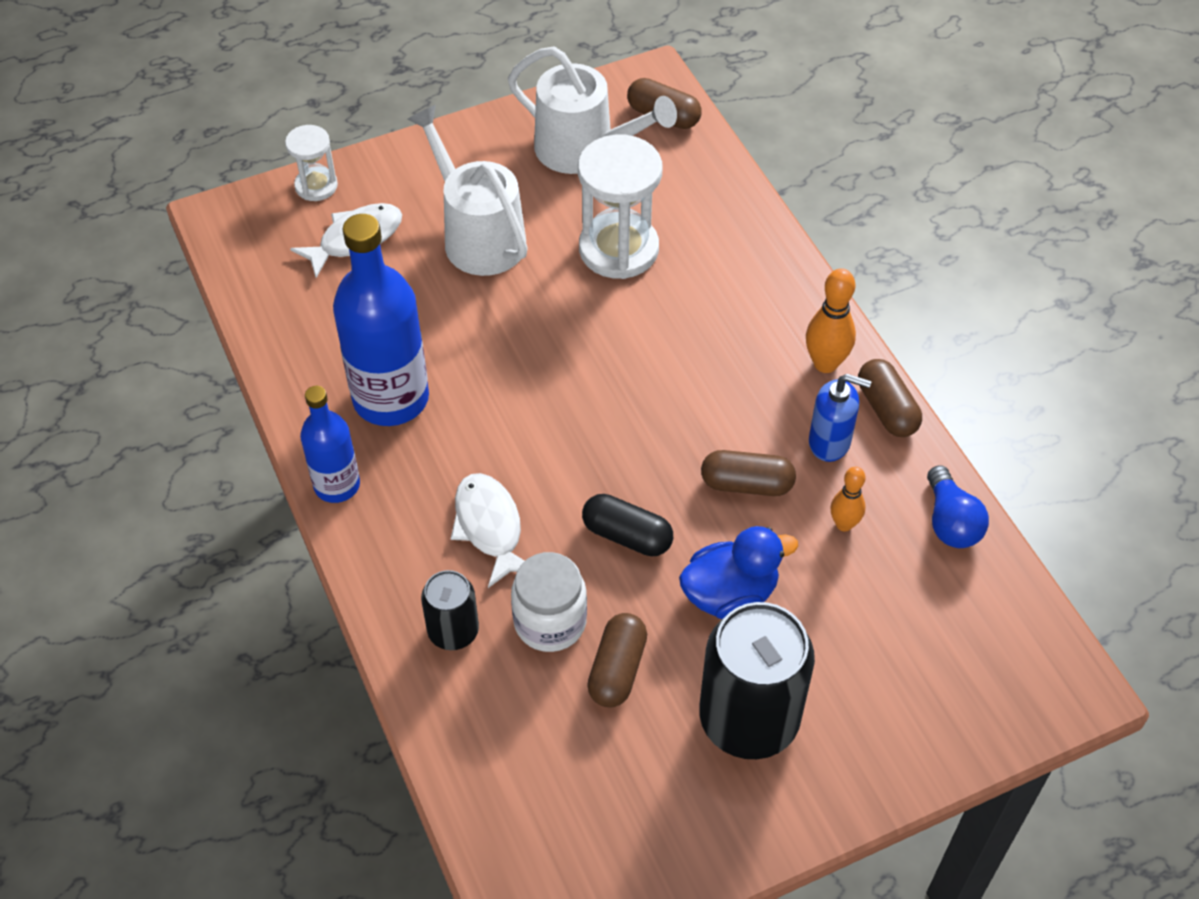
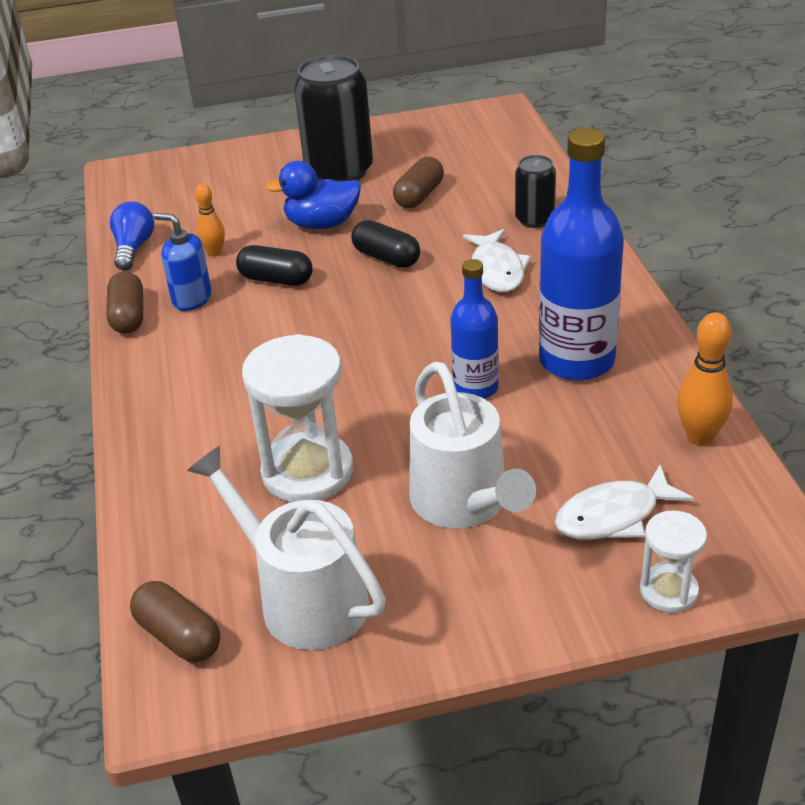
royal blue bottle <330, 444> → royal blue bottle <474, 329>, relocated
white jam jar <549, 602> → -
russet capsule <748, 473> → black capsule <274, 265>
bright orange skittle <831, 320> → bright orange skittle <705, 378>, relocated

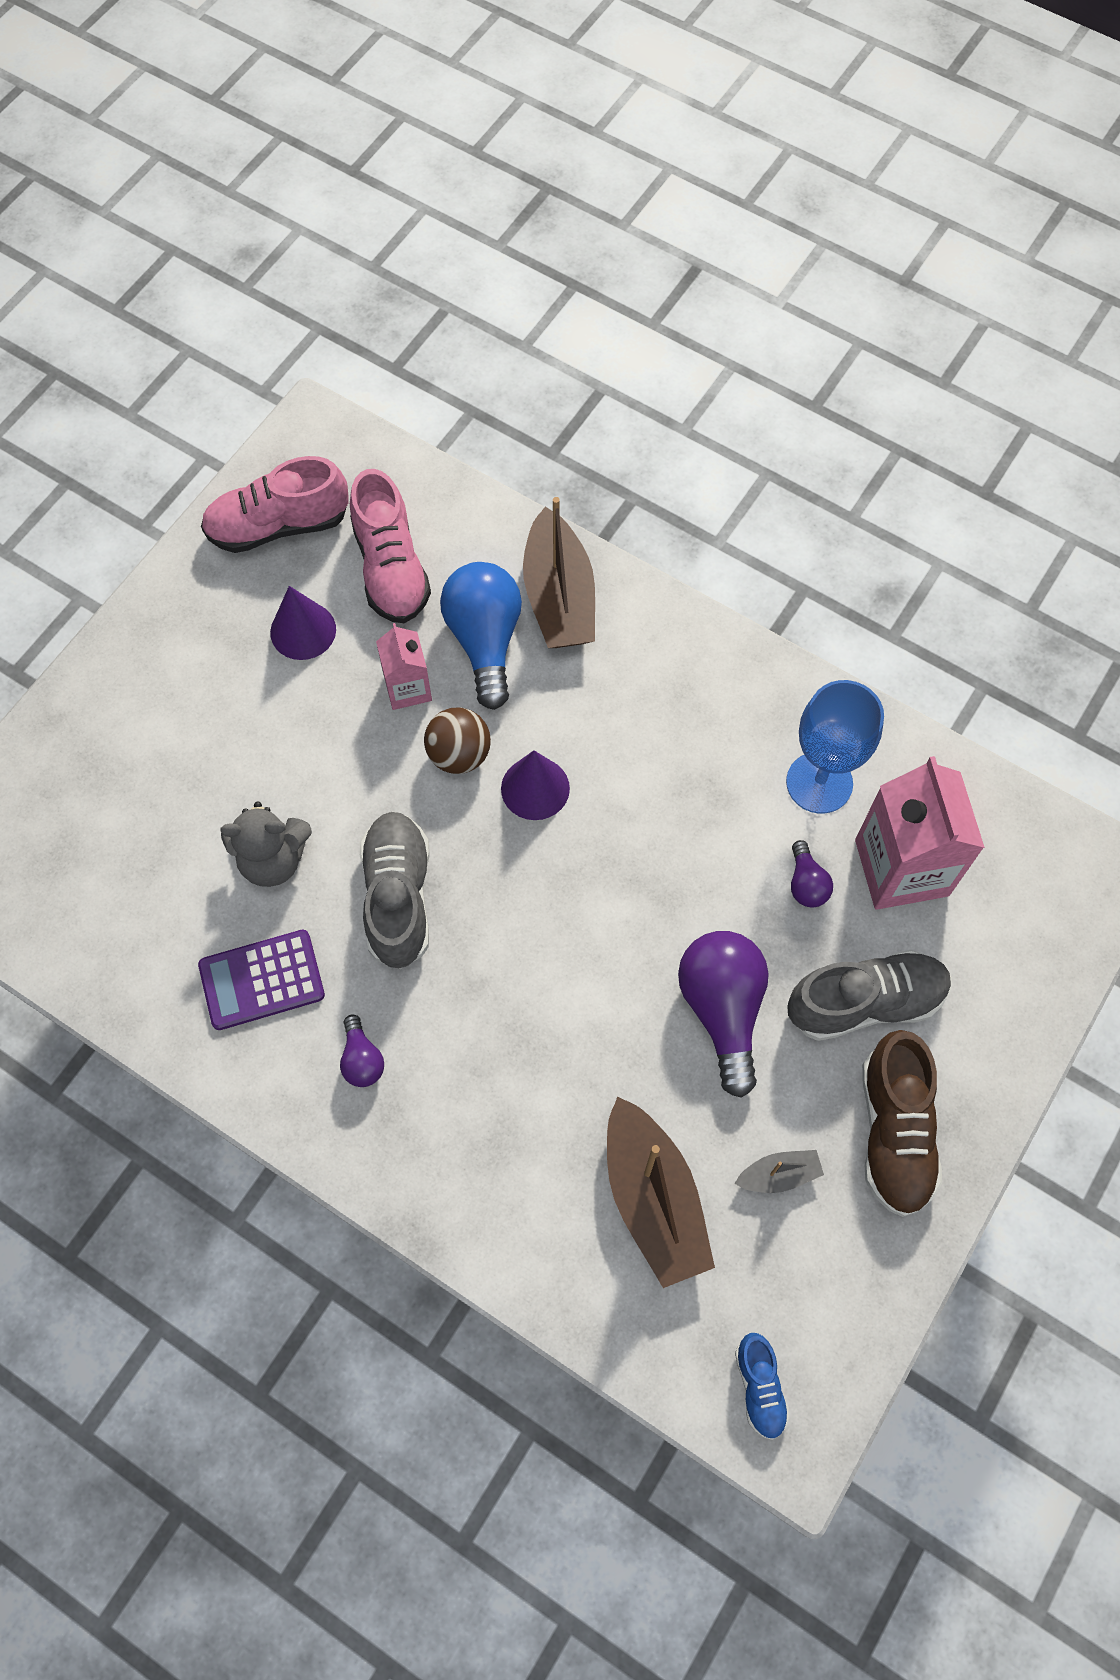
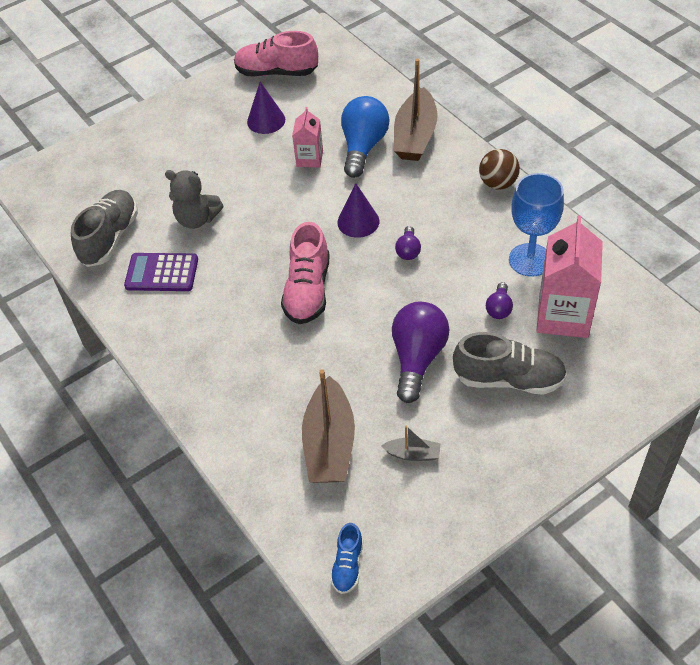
royal purple light bulb <362, 1050> → royal purple light bulb <408, 243>, relocated
pink sneaker <390, 546> → pink sneaker <305, 273>, relocated
ash-grey sneaker <395, 890> → ash-grey sneaker <104, 228>, relocated
russet ball <457, 740> → russet ball <499, 169>, relocated
russet sneaker <902, 1123> → -

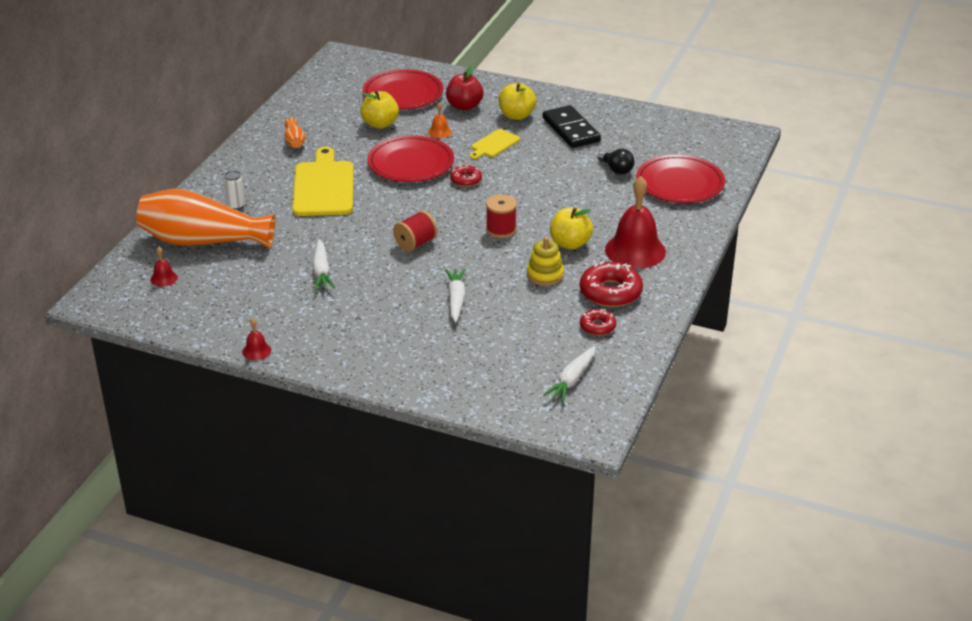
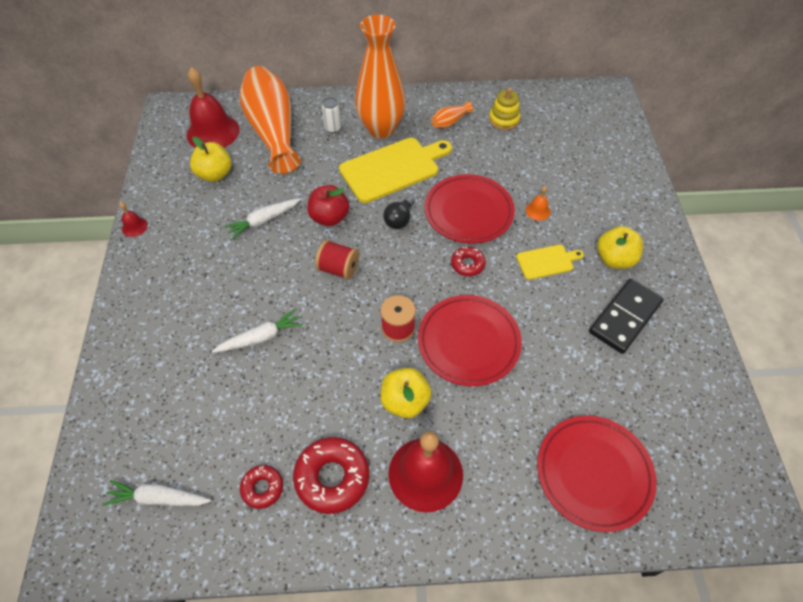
red school bell <164, 267> → red school bell <213, 107>, x2.30
golden toy apple <379, 110> → golden toy apple <210, 159>, relocated
red dinner plate <403, 89> → red dinner plate <470, 340>, relocated
red toy apple <464, 88> → red toy apple <328, 205>, relocated
golden cutting board <495, 144> → golden cutting board <550, 262>, 150 degrees clockwise
golden stacking toy <545, 261> → golden stacking toy <504, 109>, relocated
black light bulb <616, 161> → black light bulb <399, 212>, relocated
- → bright orange tall vase <380, 76>

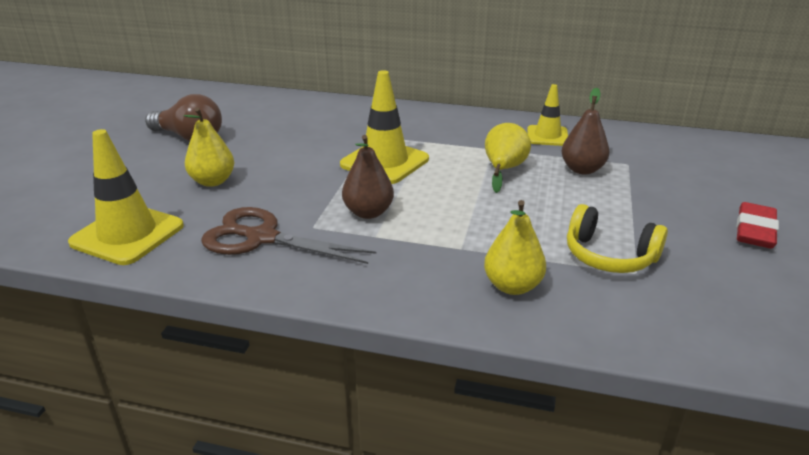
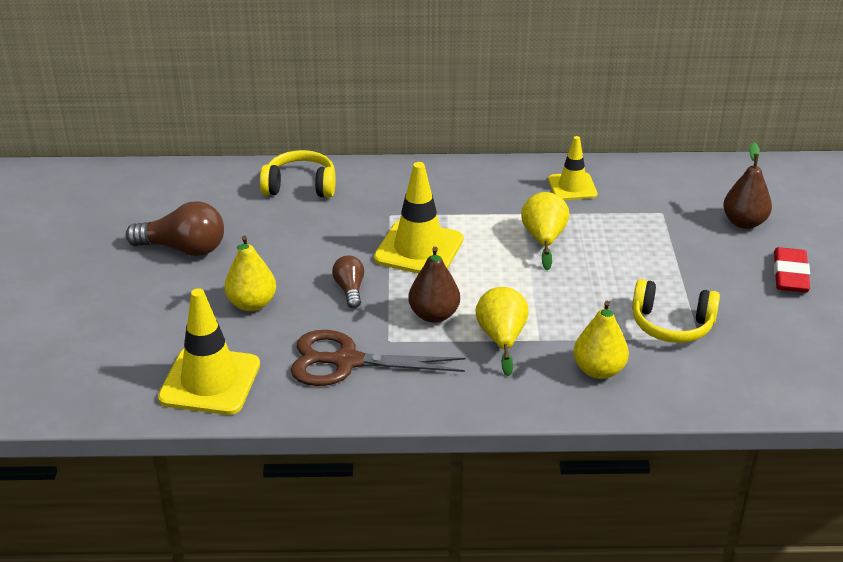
russet toy pear <585, 131> → russet toy pear <747, 185>, relocated
- → golden over-ear headphones <298, 174>
- → russet light bulb <348, 282>
- → golden toy pear <502, 332>

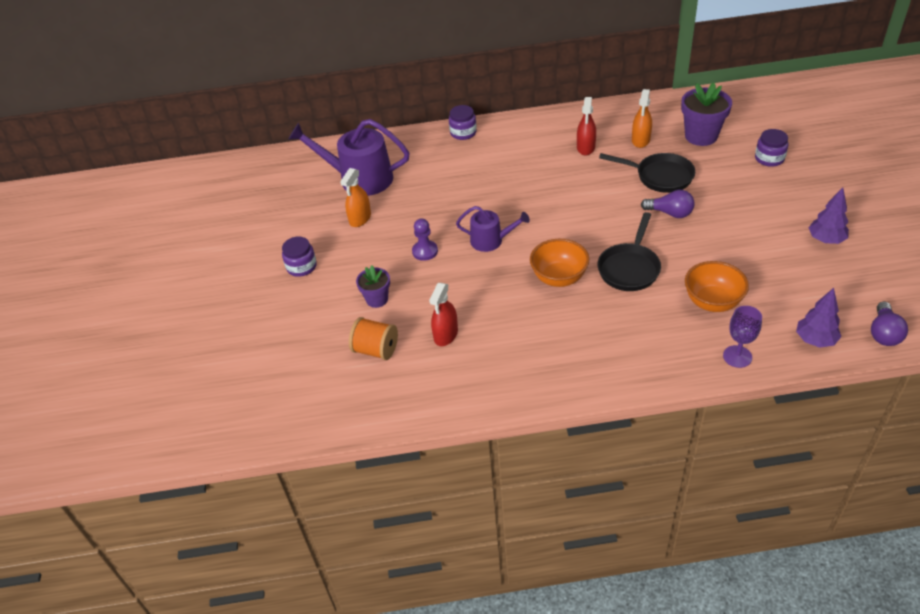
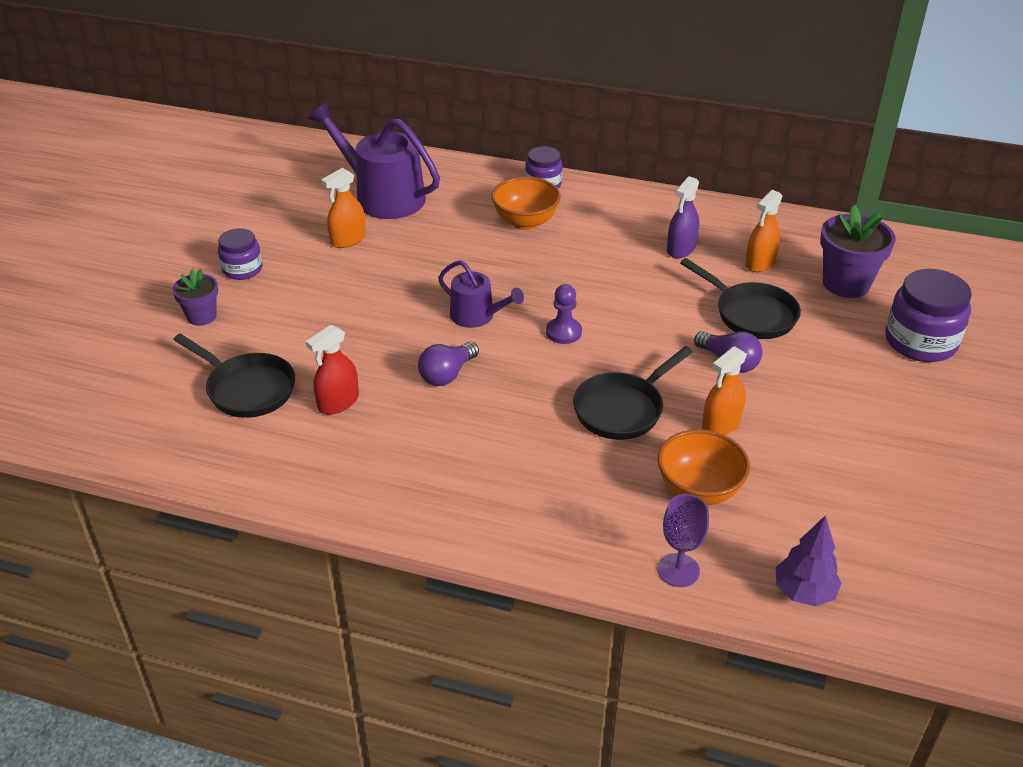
bright orange bobbin <373, 338> → black frying pan <234, 376>
royal purple potted plant <373, 286> → royal purple potted plant <195, 297>, relocated
royal purple chess pawn <425, 239> → royal purple chess pawn <564, 314>, relocated
bright orange serving bowl <559, 263> → bright orange serving bowl <526, 203>, relocated
red sprayer <586, 126> → royal purple sprayer <683, 217>
royal purple jam jar <771, 148> → royal purple jam jar <929, 315>, x1.66
royal purple tree <829, 215> → -
royal purple light bulb <889, 324> → royal purple light bulb <448, 364>, relocated
- → bright orange sprayer <724, 390>

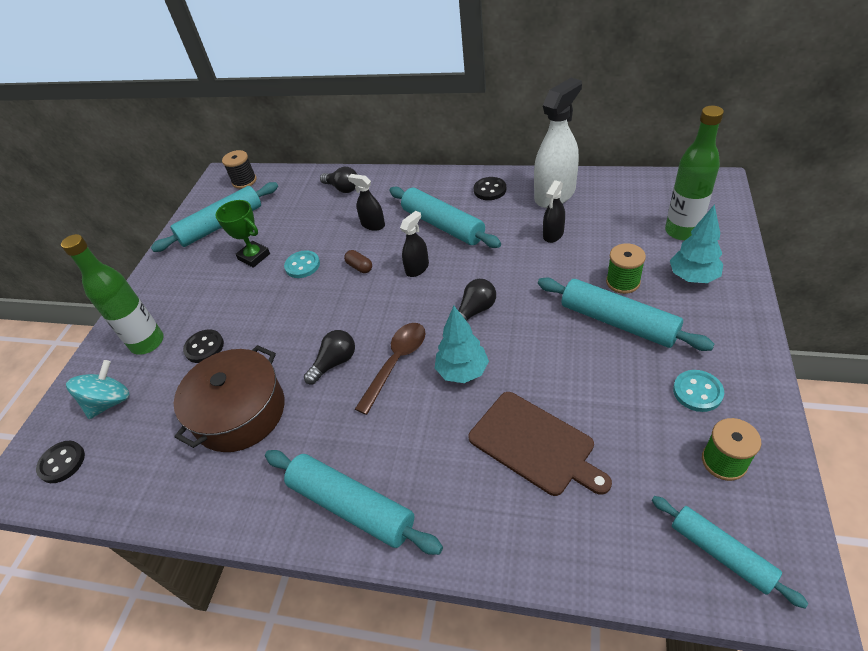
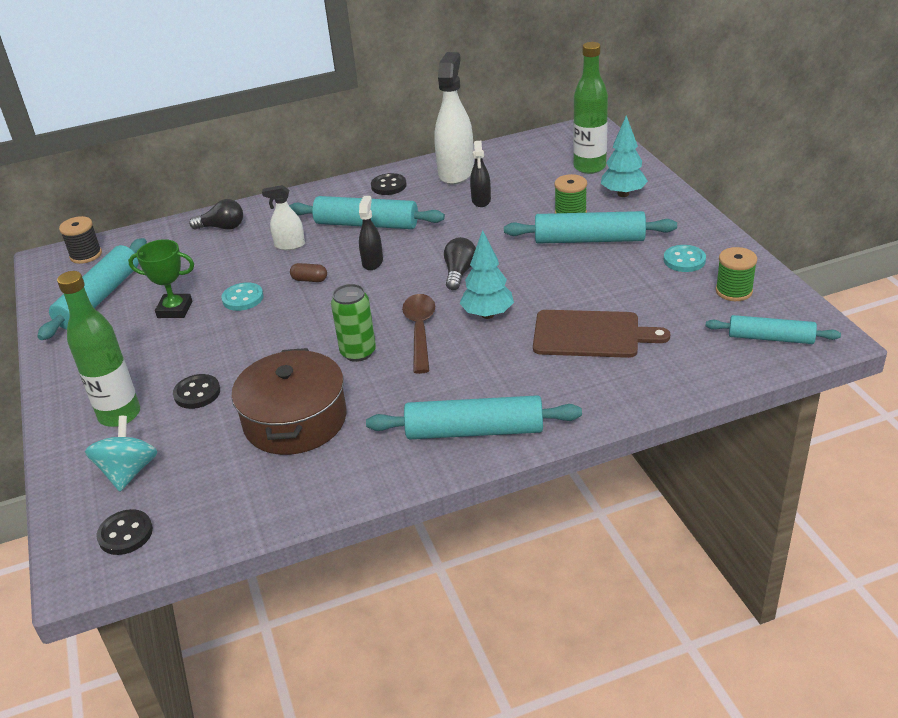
black light bulb <329, 357> → emerald tin <353, 323>
black sprayer <366, 202> → white sprayer <283, 217>

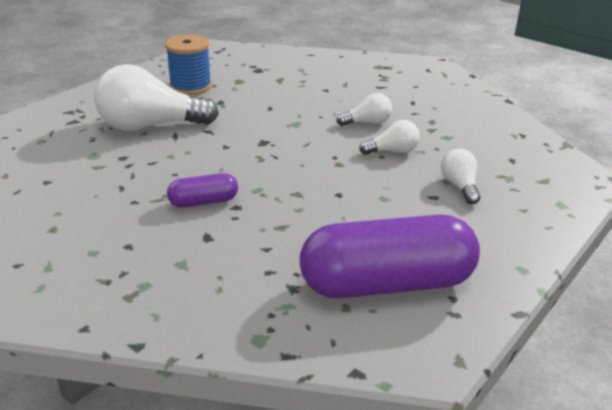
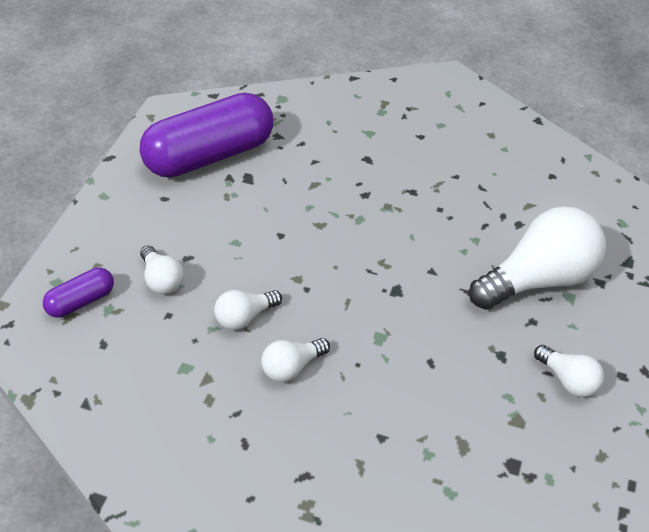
royal blue bobbin <188, 65> → white light bulb <569, 371>
royal purple capsule <202, 190> → royal purple capsule <78, 293>, relocated

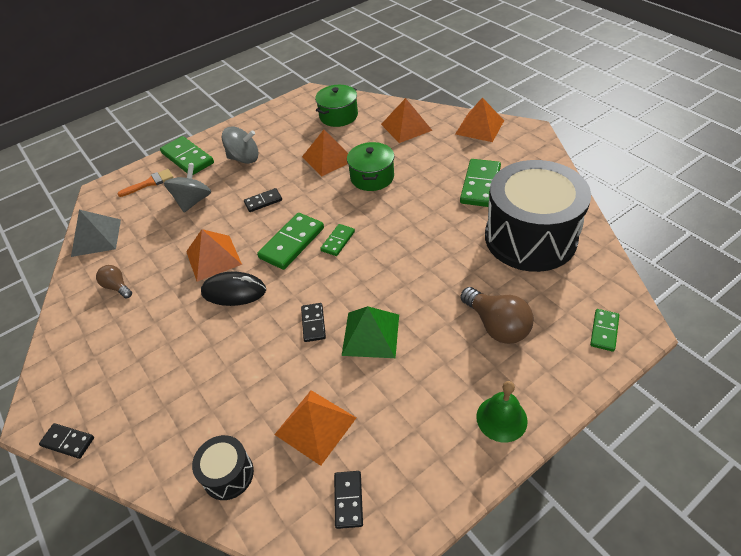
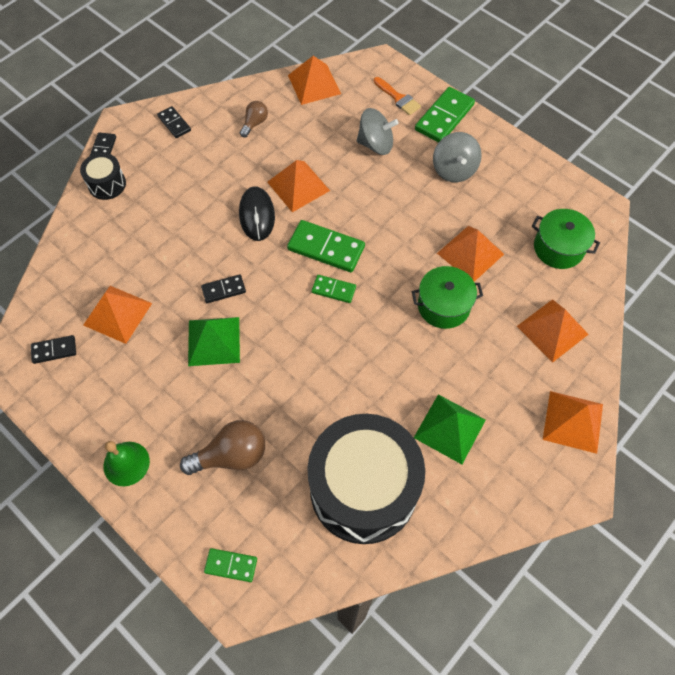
ash-grey solid pyramid <96, 233> → bright orange solid pyramid <314, 80>
black toy drum <223, 467> → black toy drum <103, 176>, relocated
black domino tile <263, 200> → black domino tile <174, 122>, relocated
emerald domino tile <480, 183> → emerald solid pyramid <450, 429>
russet light bulb <497, 315> → russet light bulb <222, 447>, 150 degrees counterclockwise

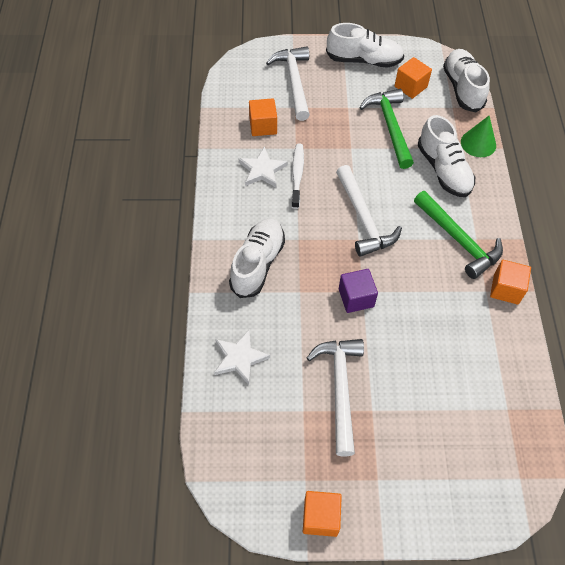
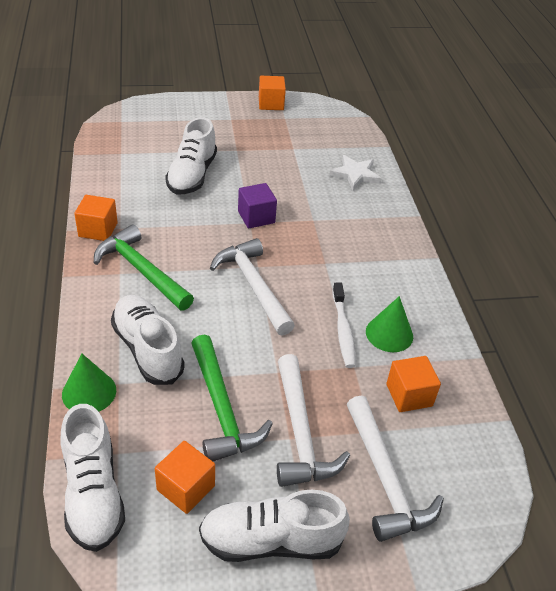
white sneaker <257, 258> → white sneaker <191, 155>, relocated
white star shape <263, 166> → emerald cone <389, 324>
white claw hammer <335, 397> → white claw hammer <313, 420>, relocated

